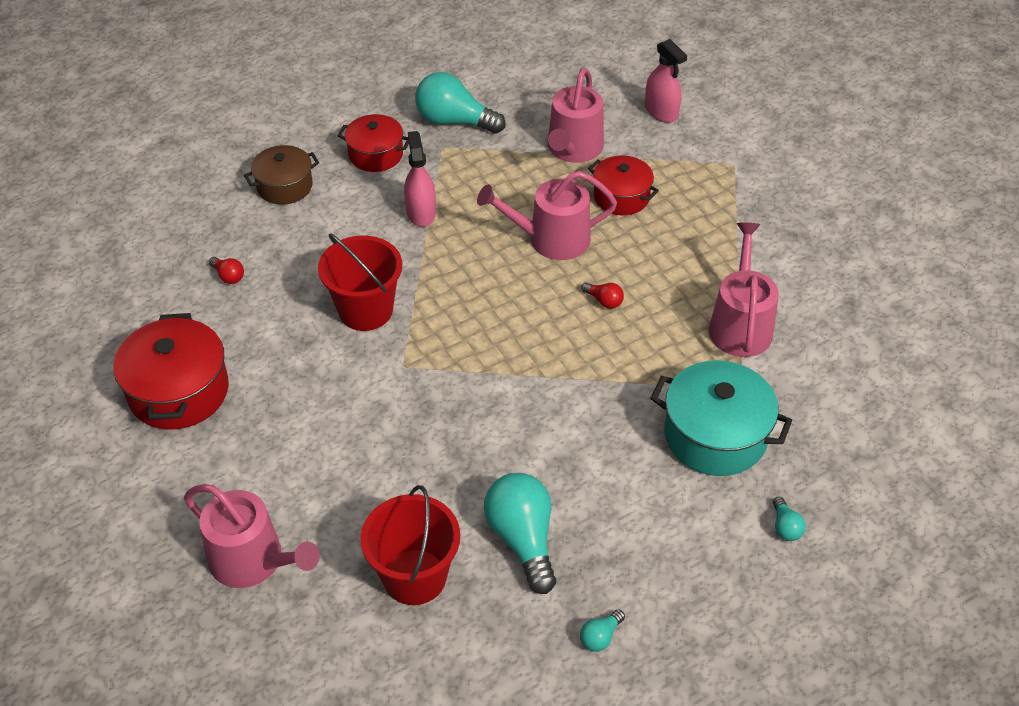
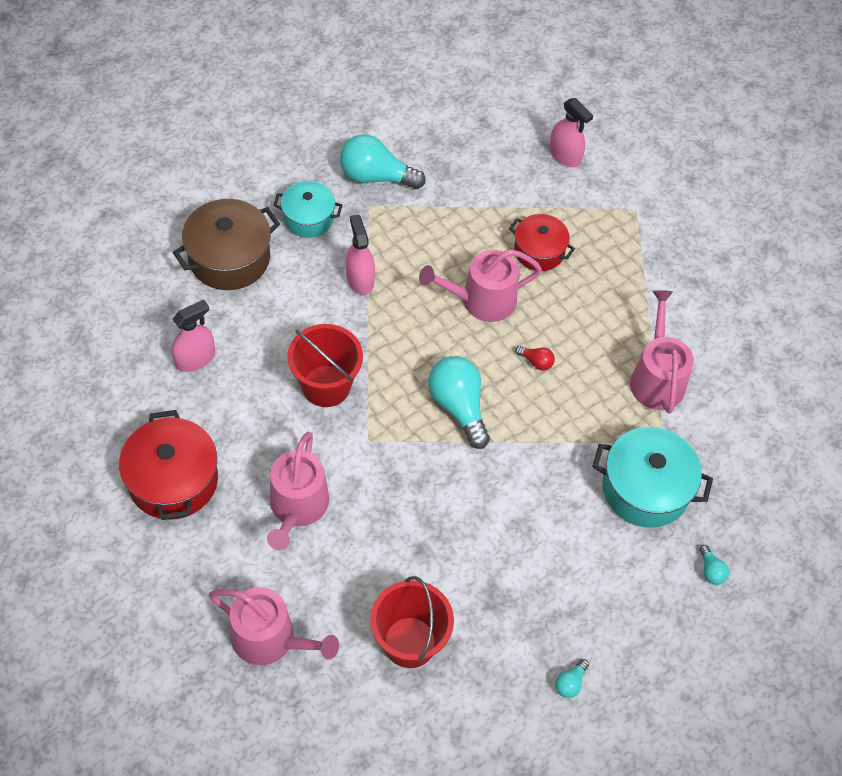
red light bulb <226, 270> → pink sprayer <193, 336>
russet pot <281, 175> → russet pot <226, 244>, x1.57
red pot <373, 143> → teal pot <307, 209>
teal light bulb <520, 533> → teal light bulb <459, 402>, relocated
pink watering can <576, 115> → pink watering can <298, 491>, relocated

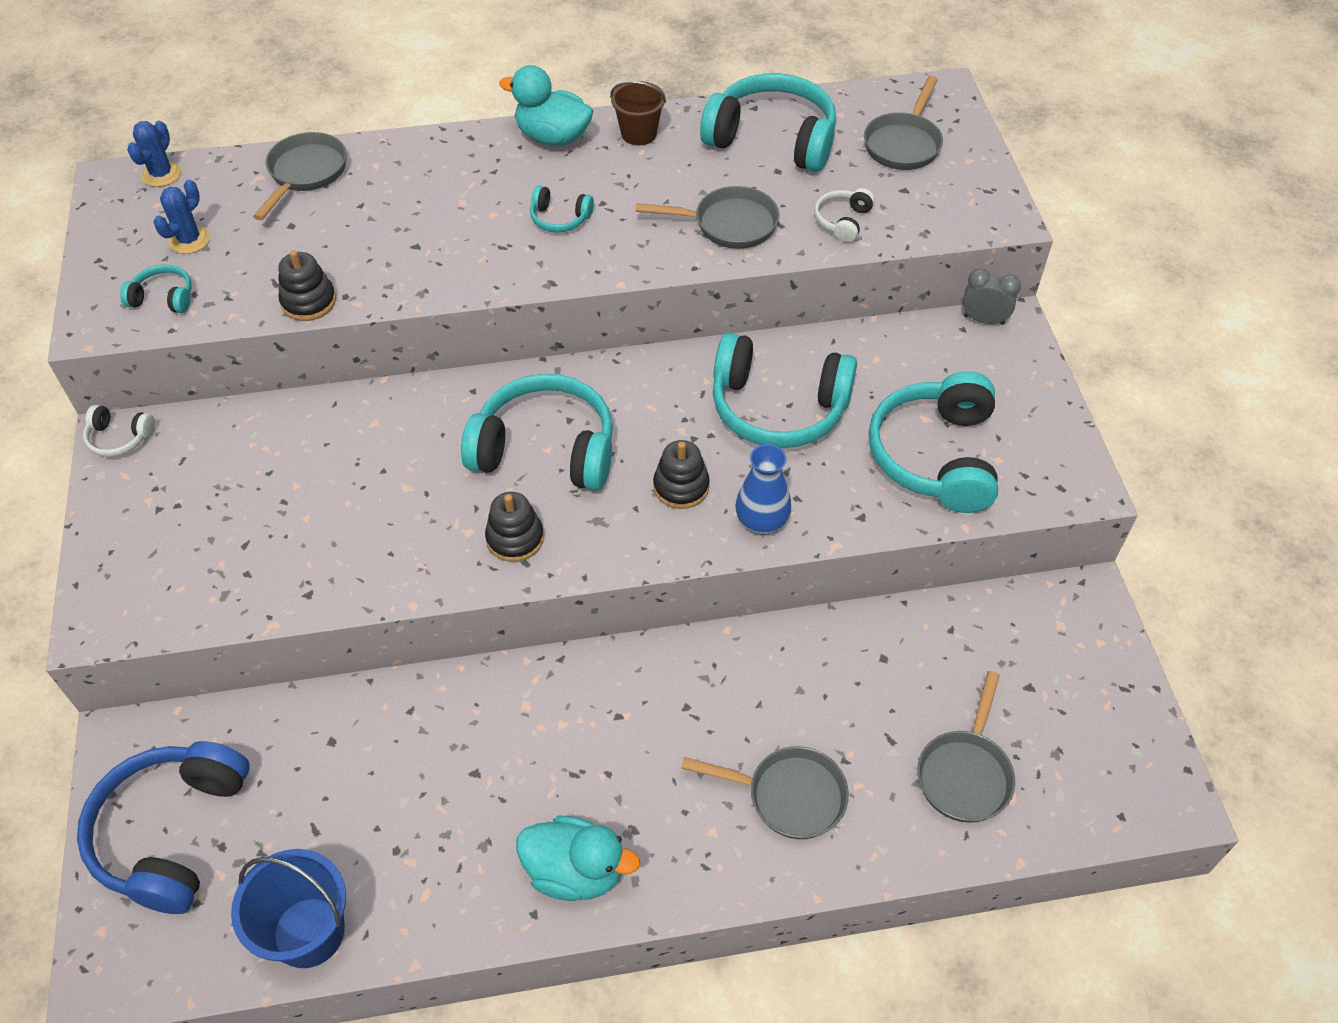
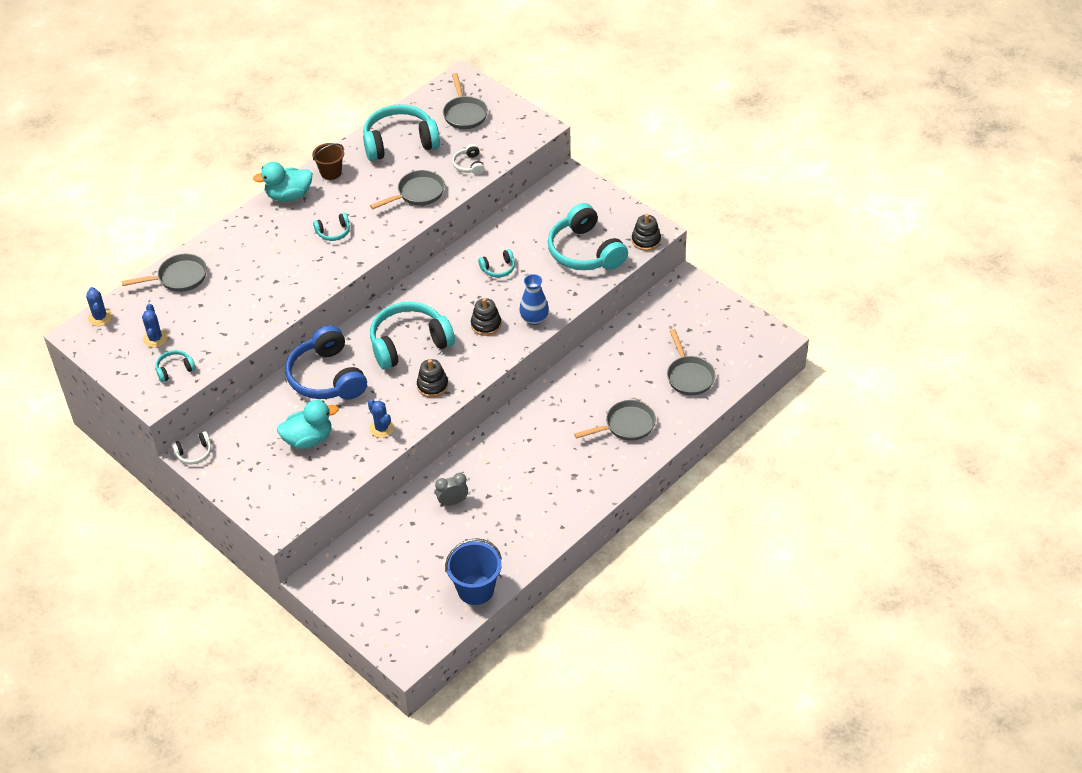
royal blue over-ear headphones <163, 827> → royal blue over-ear headphones <326, 362>, relocated
ash-grey frying pan <300, 176> → ash-grey frying pan <164, 273>, 90 degrees clockwise
black stacking toy <307, 285> → black stacking toy <646, 232>, relocated
teal duck <578, 858> → teal duck <307, 424>, relocated
teal over-ear headphones <785, 390> → teal over-ear headphones <496, 263>, x0.45
ash-grey clock <992, 296> → ash-grey clock <451, 489>, relocated
- → royal blue saguaro cactus <381, 418>

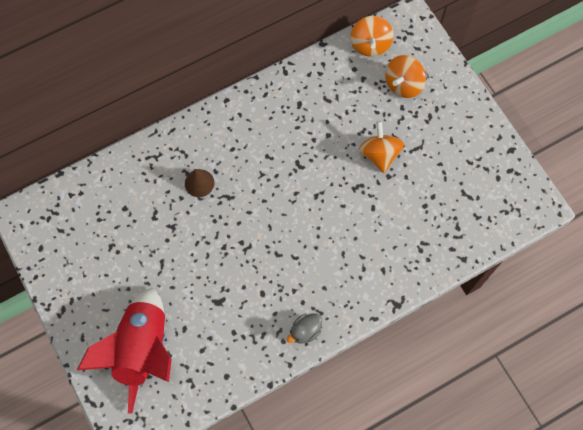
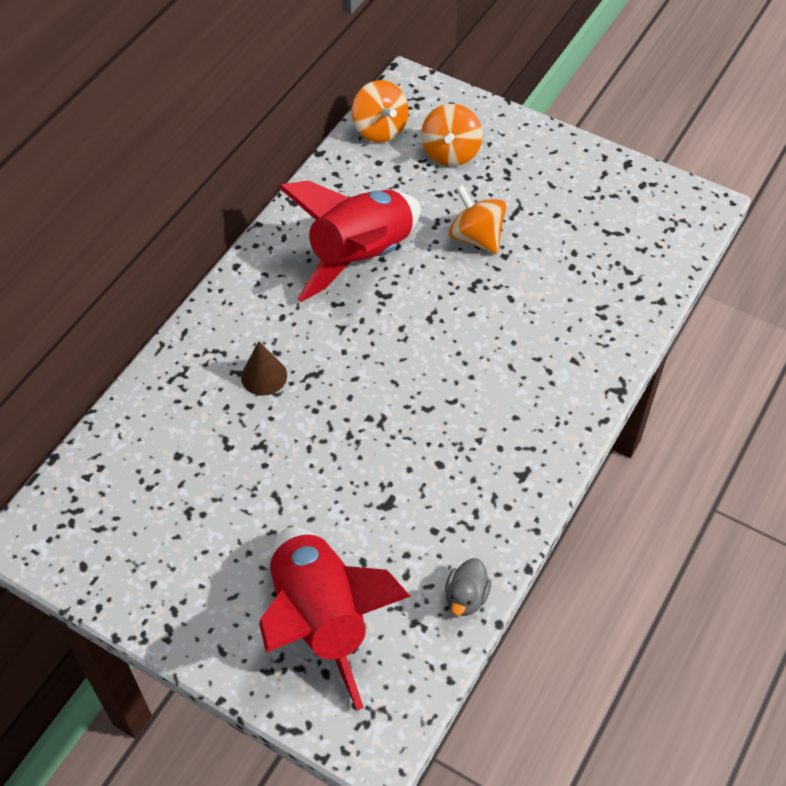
ash-grey duck <304, 328> → ash-grey duck <468, 587>, relocated
- → red toy rocket <349, 241>

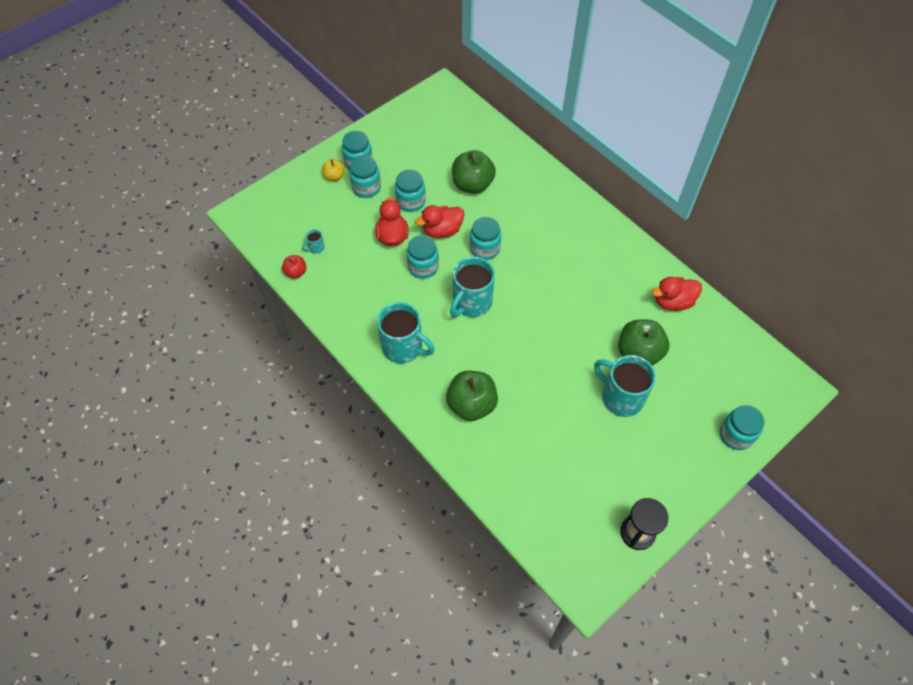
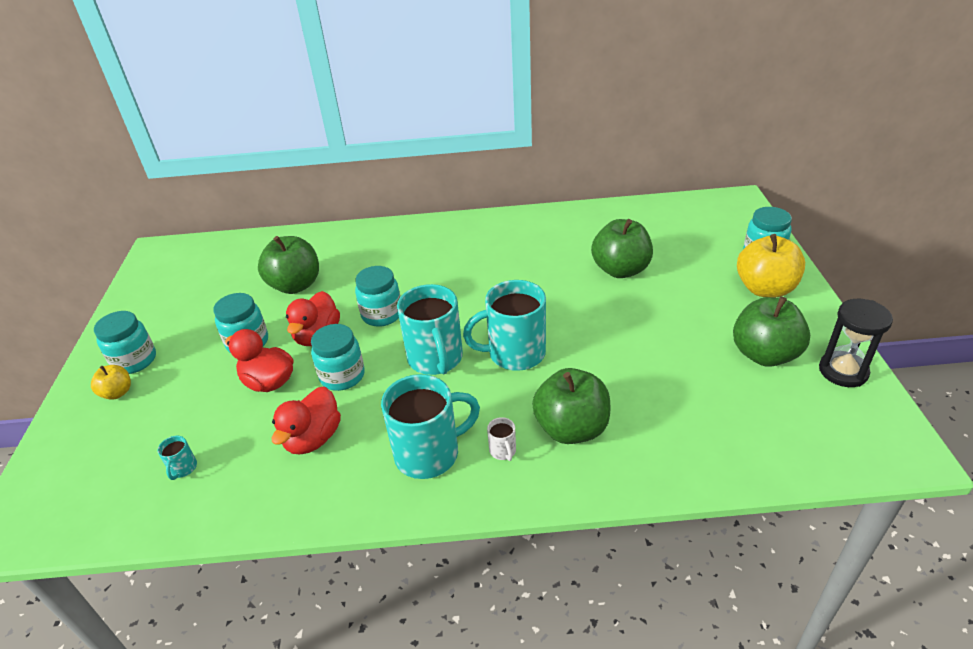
red toy apple <294, 267> → -
teal jam jar <365, 177> → -
teal mug <625, 386> → teal mug <504, 325>, relocated
red duck <677, 294> → red duck <306, 420>, relocated
- → white mug <501, 439>
- → emerald toy apple <771, 332>
- → golden toy apple <771, 266>

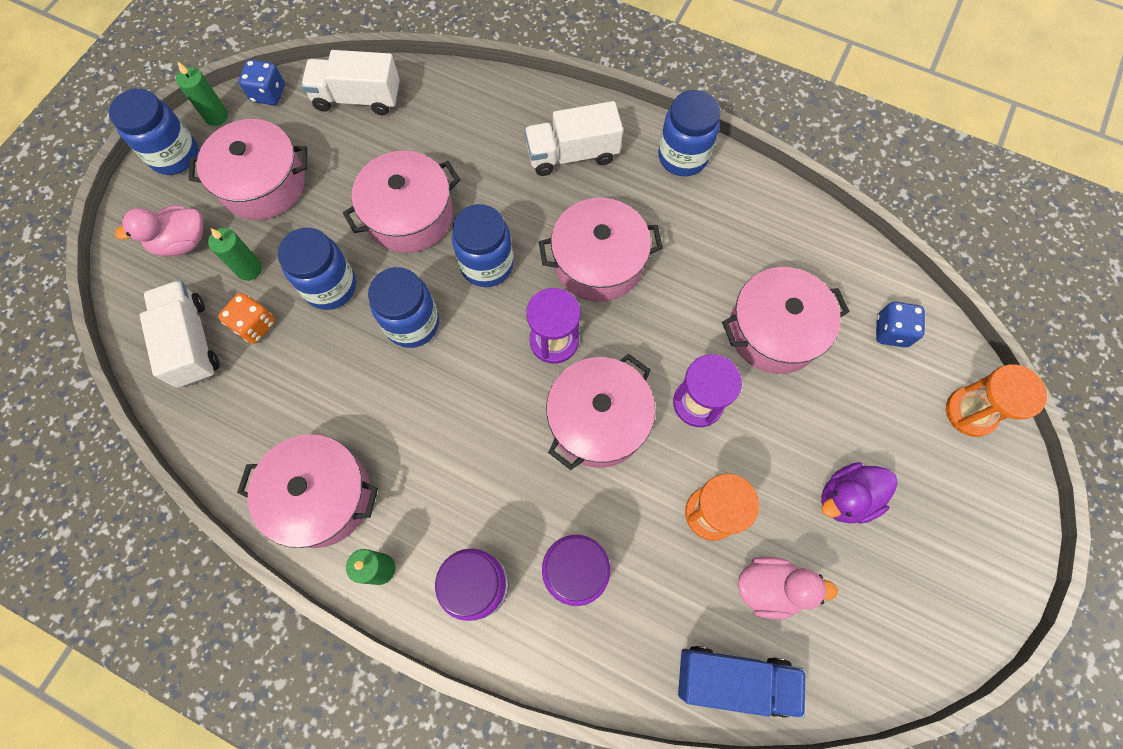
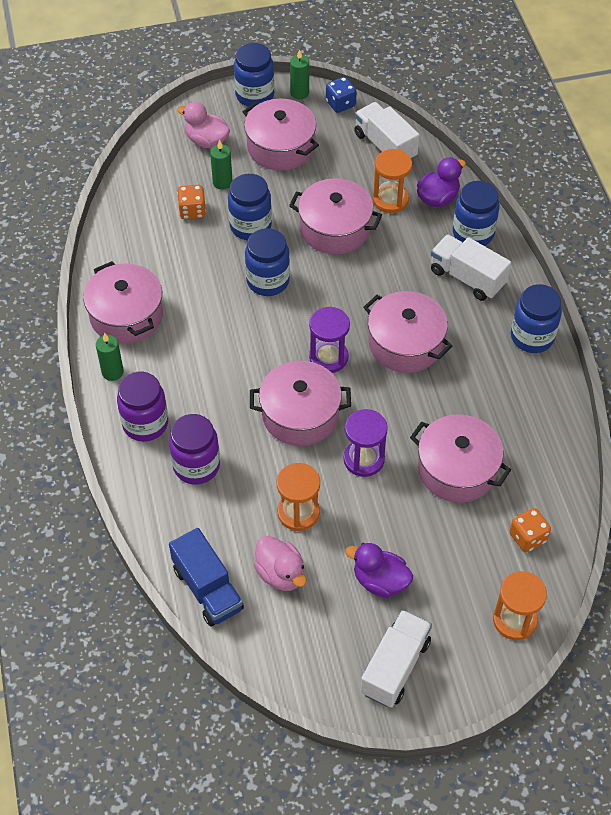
white truck <179, 334> → white truck <396, 659>, relocated
royal blue jam jar <483, 245> → royal blue jam jar <476, 213>, relocated
royal blue dice <900, 324> → bright orange dice <530, 530>
- → bright orange sandglass <392, 181>
- → royal purple duck <441, 182>

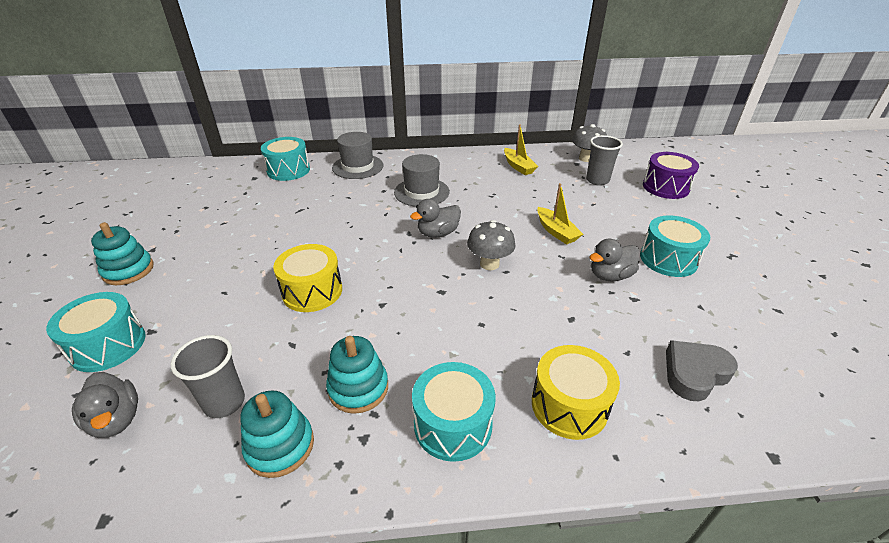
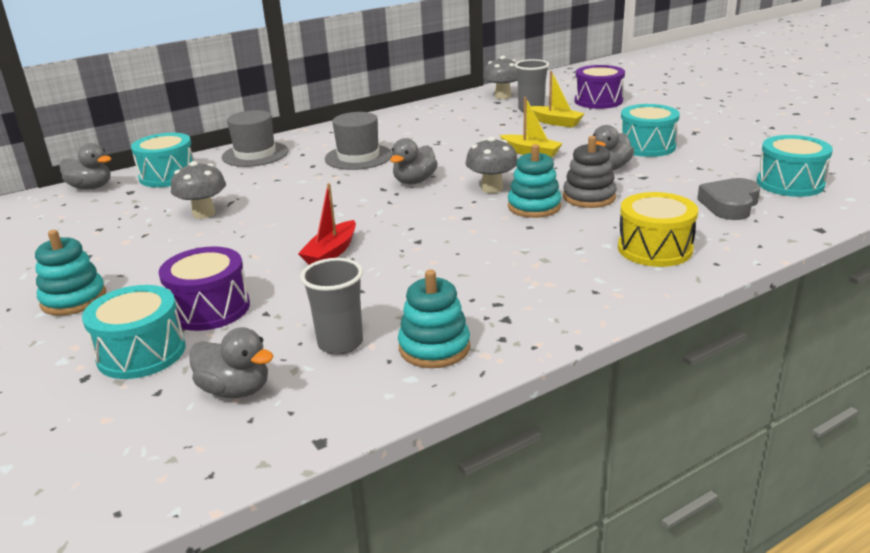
golden toy drum <307, 278> → red toy boat <327, 224>
teal stacking toy <357, 375> → teal stacking toy <535, 181>, relocated
teal toy drum <454, 412> → teal toy drum <795, 166>, relocated
golden toy boat <521, 150> → golden toy boat <558, 99>, relocated
- → ash-grey duck <85, 166>
- → royal purple toy drum <204, 288>
- → ash-grey toadstool <198, 190>
- → ash-grey stacking toy <590, 172>

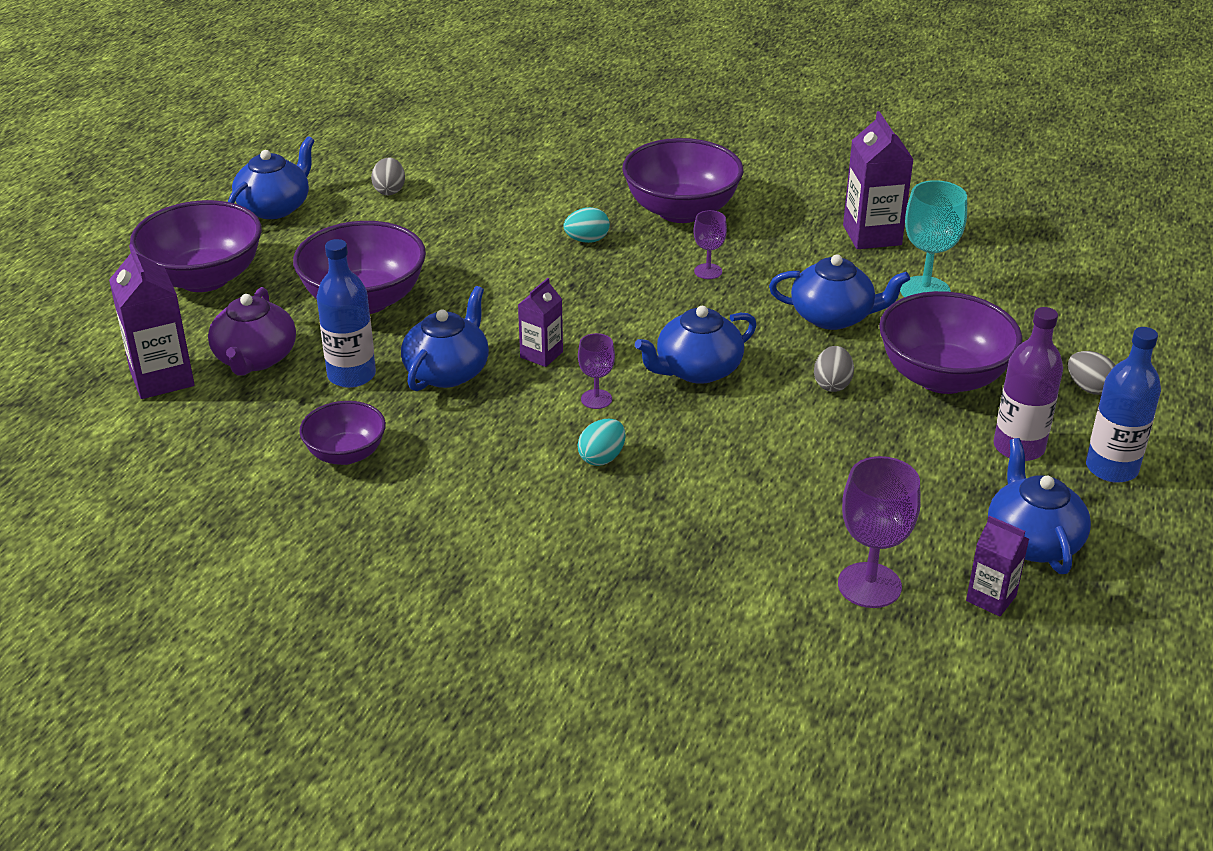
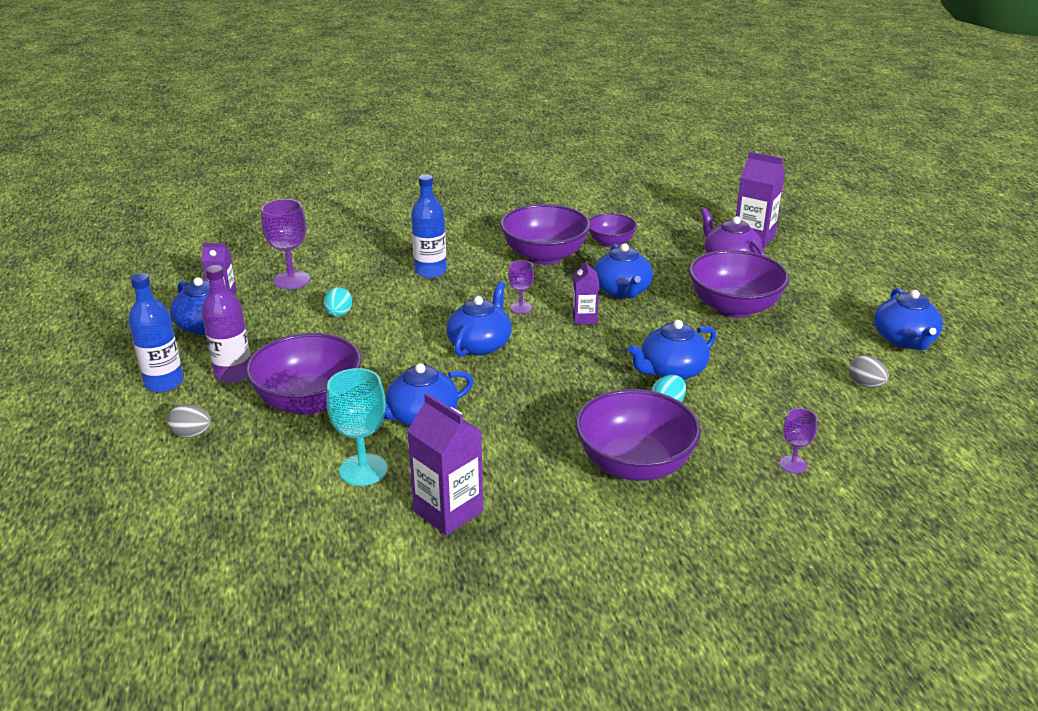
royal purple serving bowl <196, 246> → royal purple serving bowl <545, 234>, relocated
royal blue bottle <346, 313> → royal blue bottle <429, 226>, relocated
teal egg <601, 442> → teal egg <338, 302>, relocated
royal purple goblet <710, 244> → royal purple goblet <798, 441>, relocated
ash-grey egg <834, 369> → -
- → royal blue teapot <672, 350>

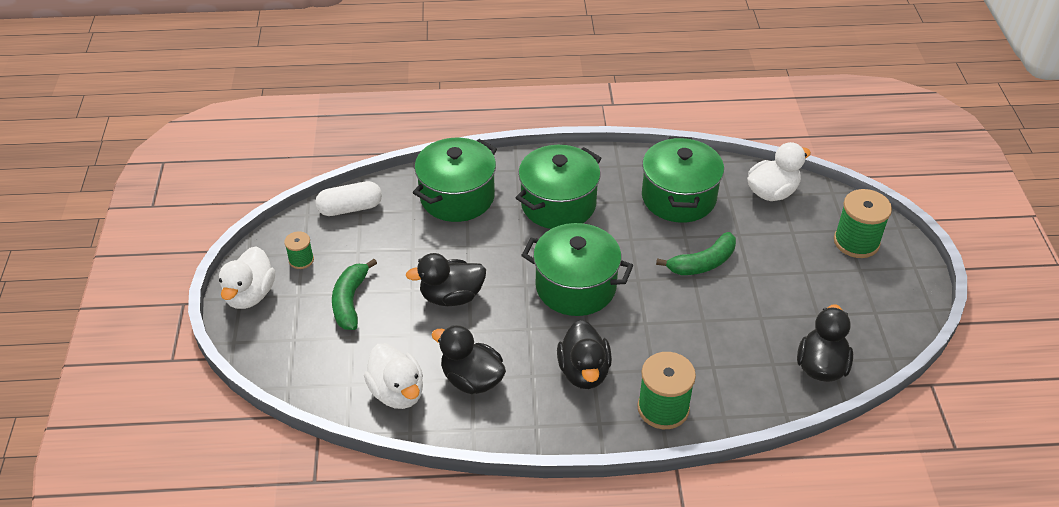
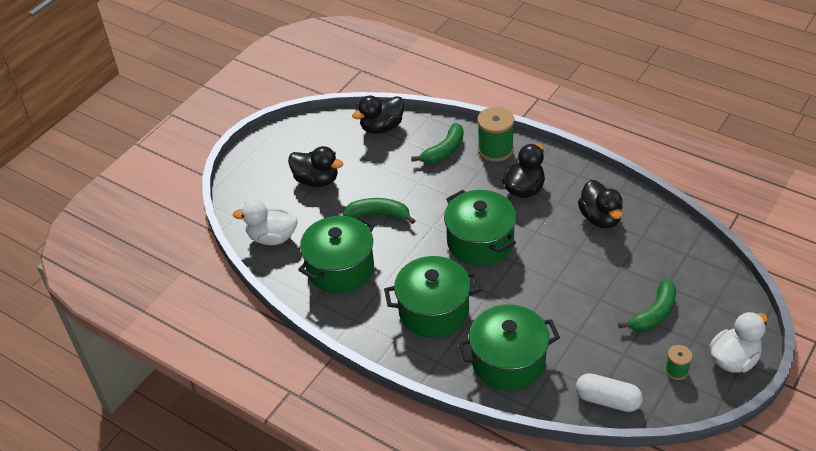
white duck <393, 376> → -
black duck <446, 279> → black duck <315, 166>, relocated
emerald bobbin <863, 223> → -
- → emerald toy banana <437, 143>

